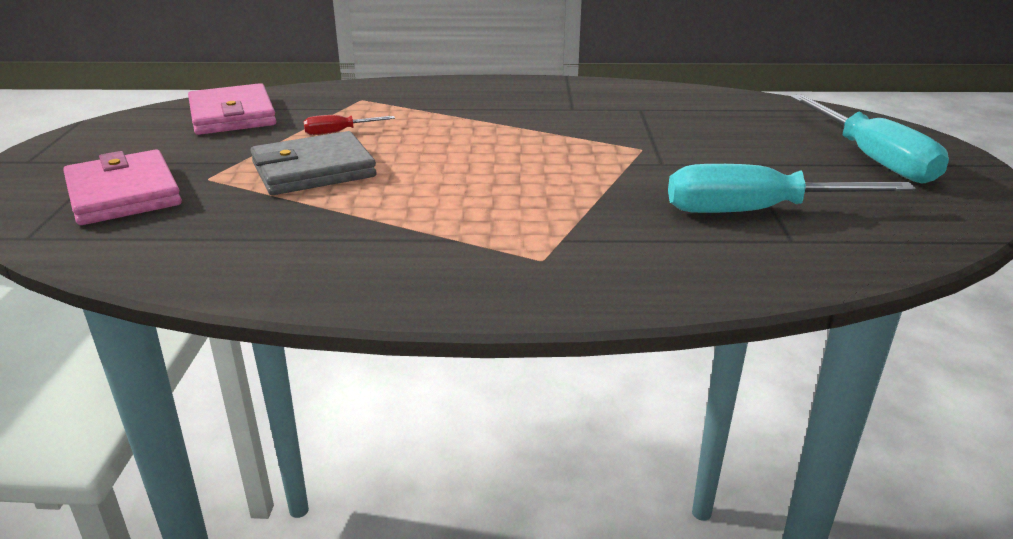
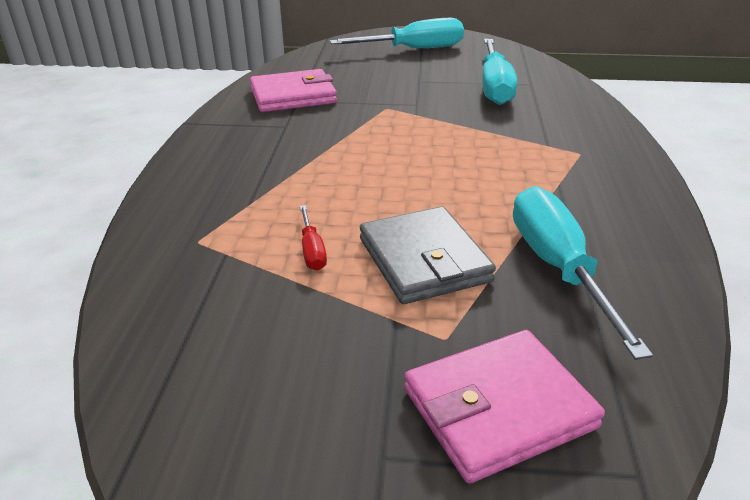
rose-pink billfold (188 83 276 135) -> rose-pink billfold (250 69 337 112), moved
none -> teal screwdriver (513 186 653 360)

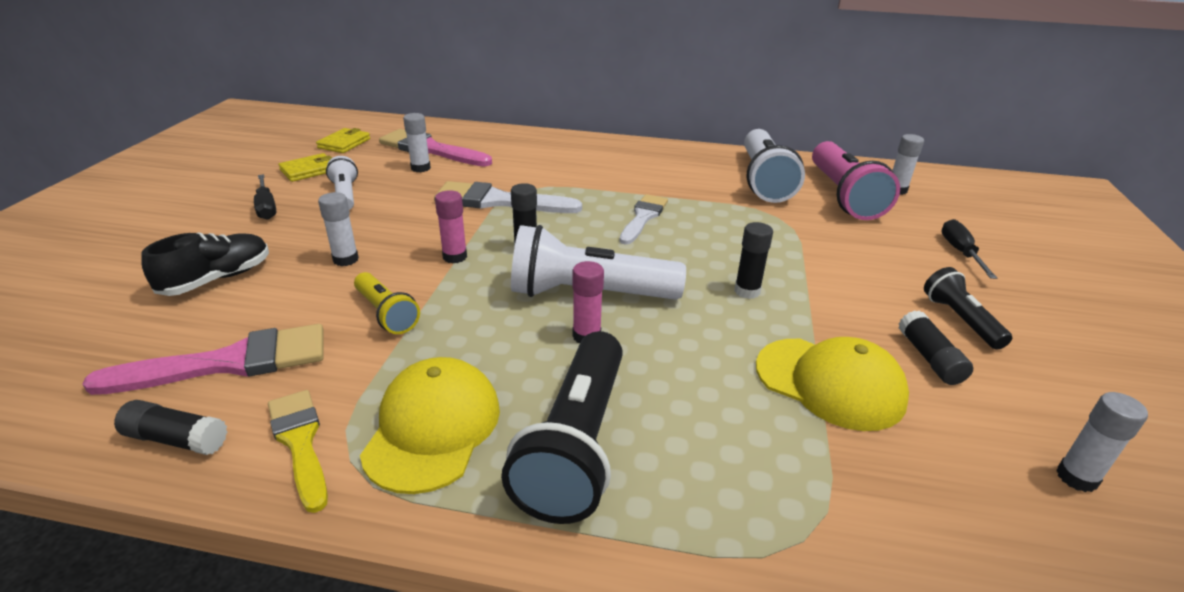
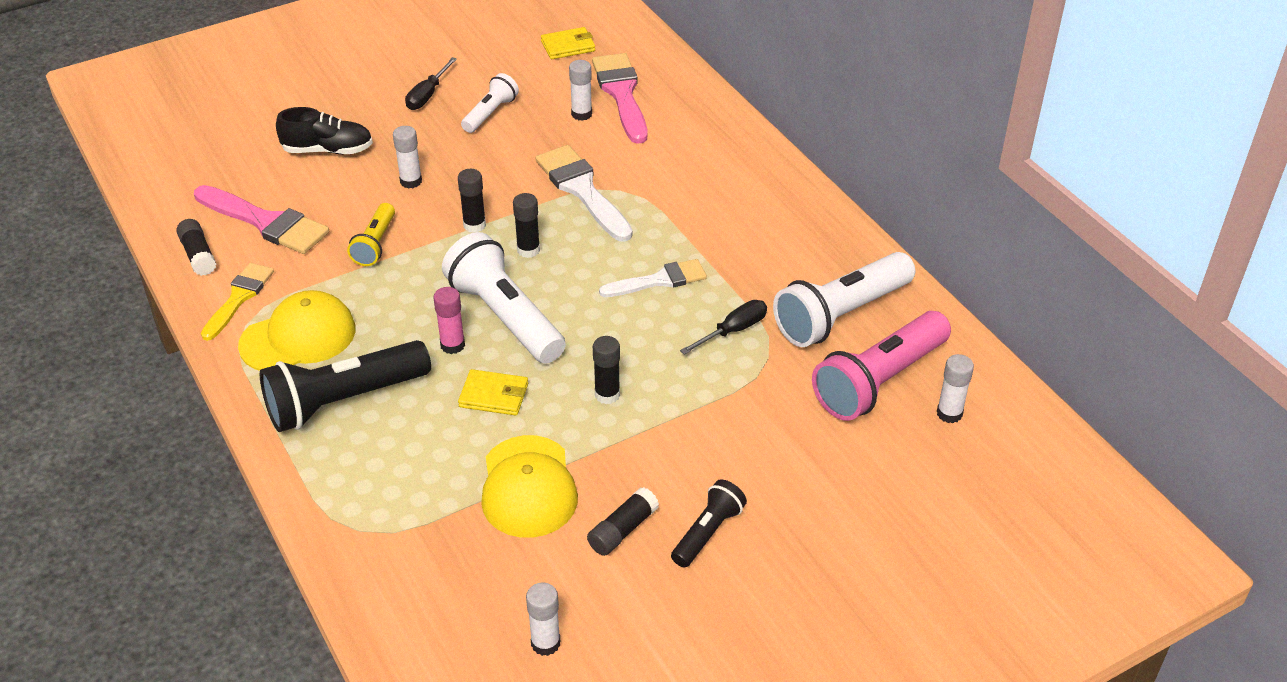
rose-pink stick of glue (435 190 467 263) -> jet-black stick of glue (458 169 486 233)
bright yellow billfold (278 153 332 182) -> bright yellow billfold (458 369 528 416), moved
jet-black screwdriver (941 219 997 279) -> jet-black screwdriver (680 300 767 355), moved

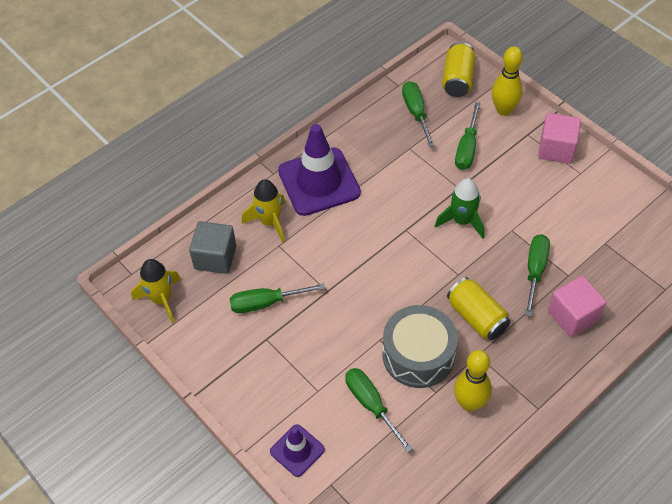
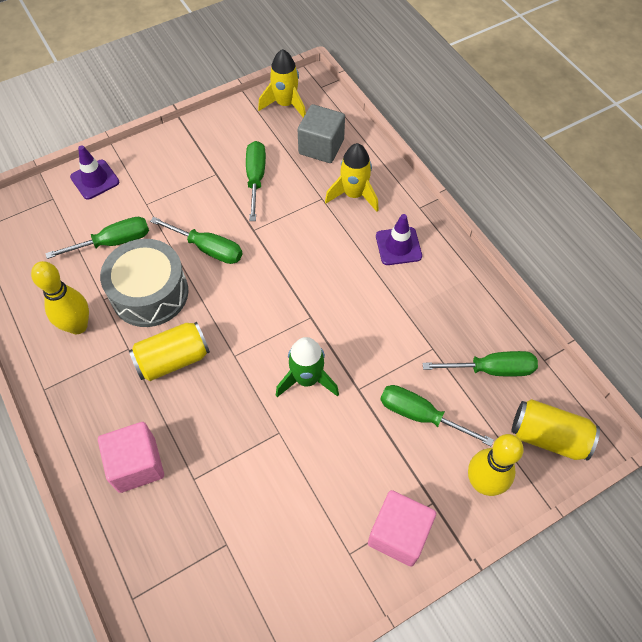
leaf-green screwdriver (525 234 550 317) -> leaf-green screwdriver (150 217 242 264), moved
purple traffic cone (278 124 361 216) -> purple traffic cone (376 214 422 265), x0.52

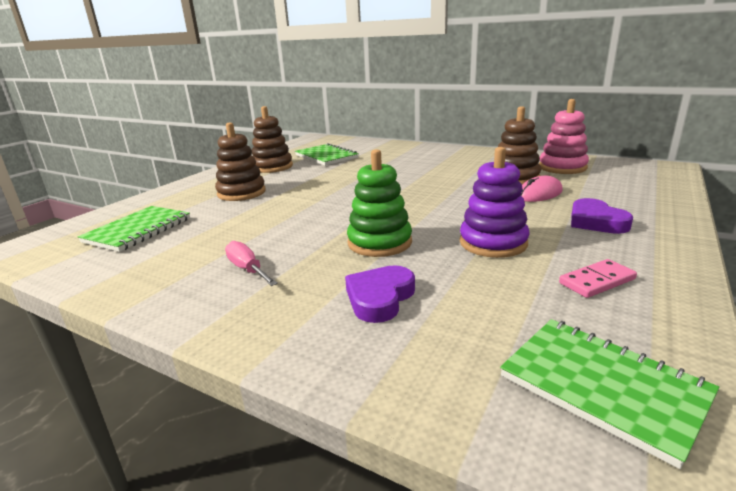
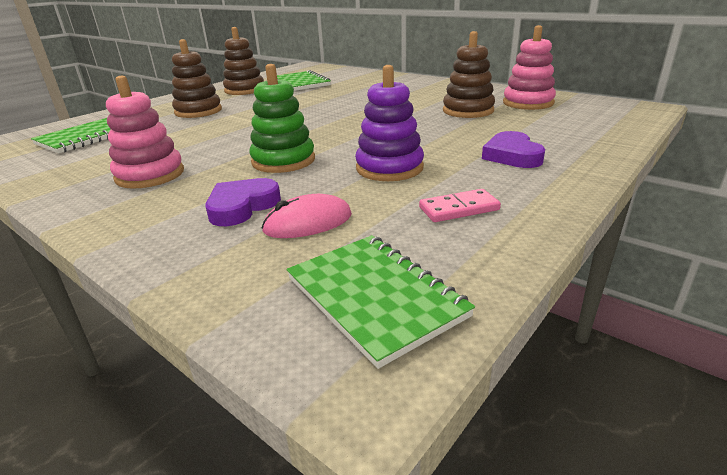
rose-pink screwdriver (225 241 278 286) -> rose-pink stacking rings (106 76 184 189)
rose-pink PC mouse (521 176 563 202) -> rose-pink PC mouse (262 194 352 238), moved

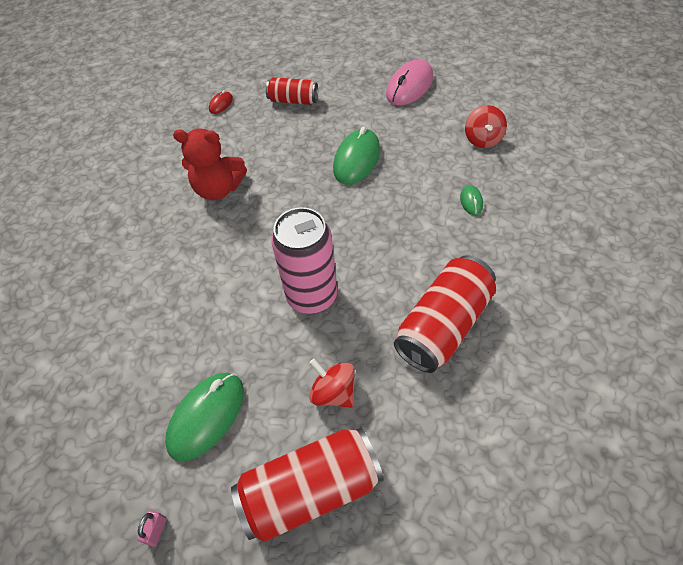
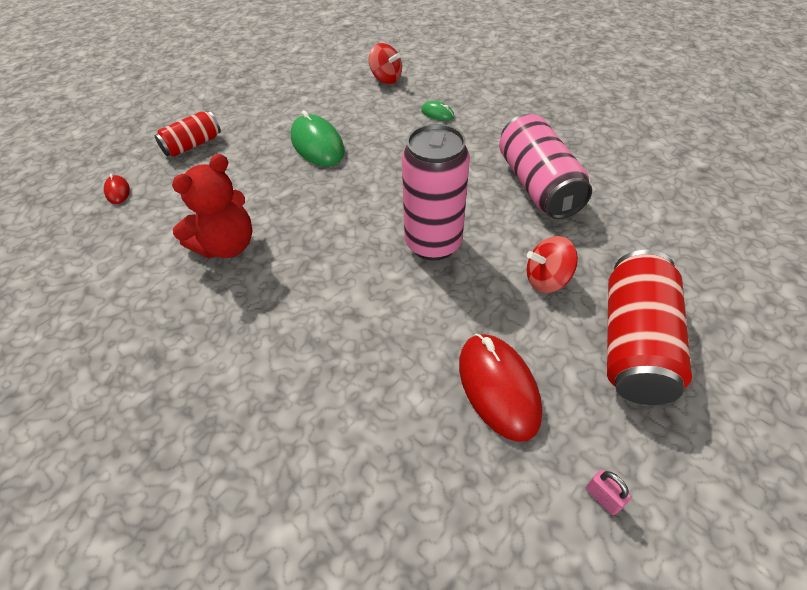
leaf-green PC mouse (165 373 244 461) -> scarlet PC mouse (459 334 542 442)
scarlet soda can (394 255 496 373) -> rose-pink soda can (499 114 592 219)
rose-pink PC mouse (386 60 433 106) -> none

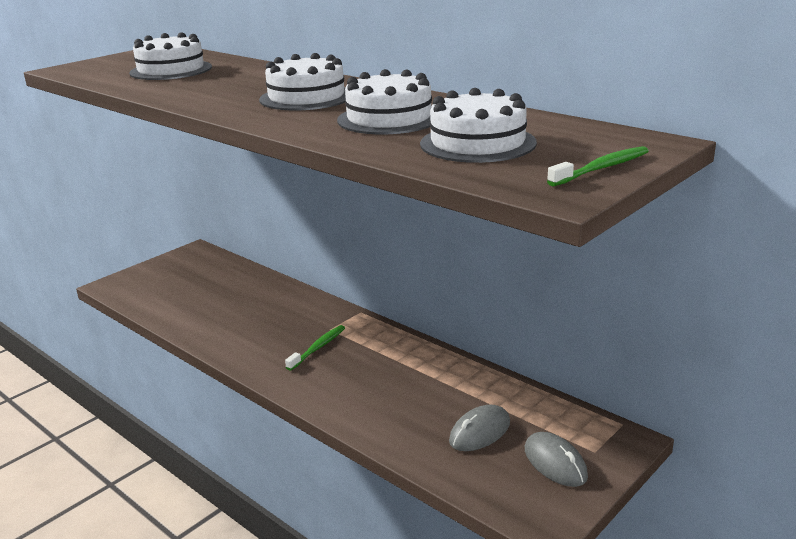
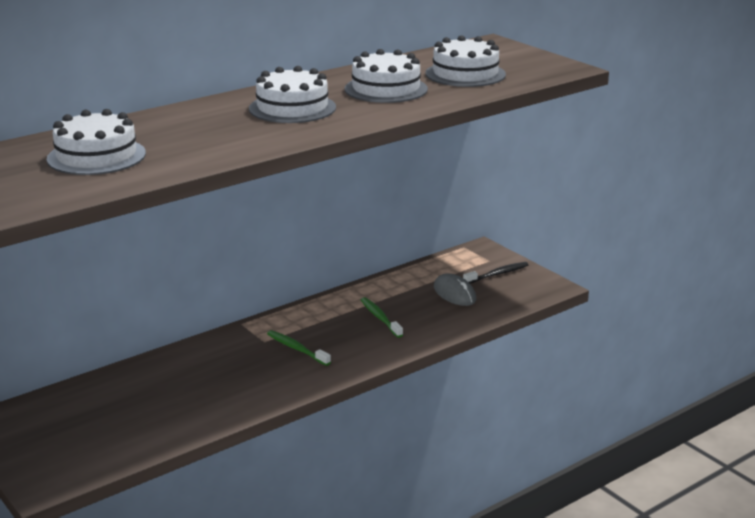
leaf-green dental brush (547 146 649 186) -> leaf-green dental brush (361 297 403 338), moved
gray PC mouse (525 432 588 487) -> jet-black dental brush (463 262 528 284)

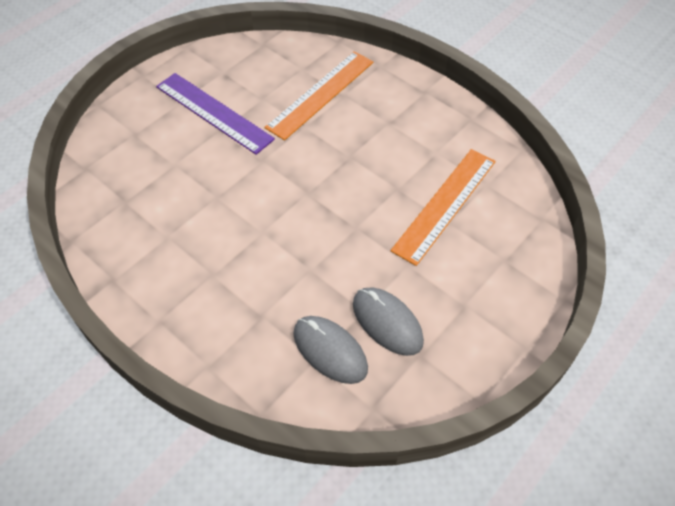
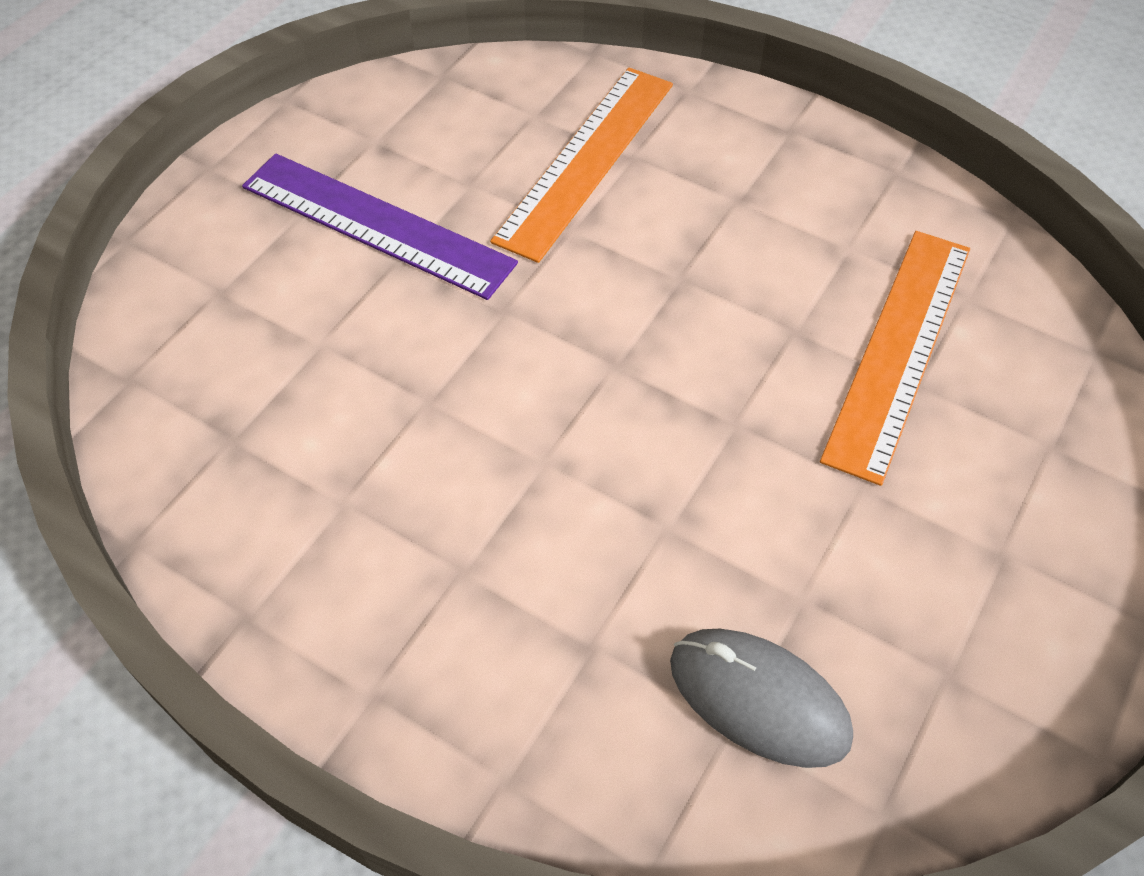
gray PC mouse (353 288 424 356) -> none

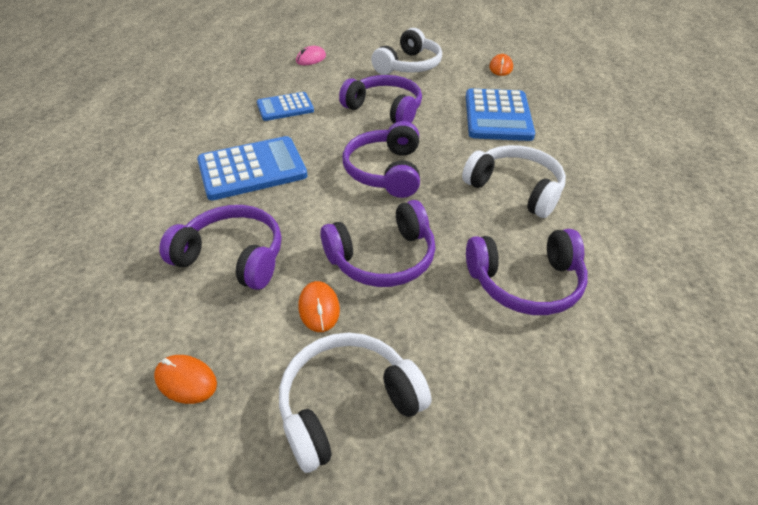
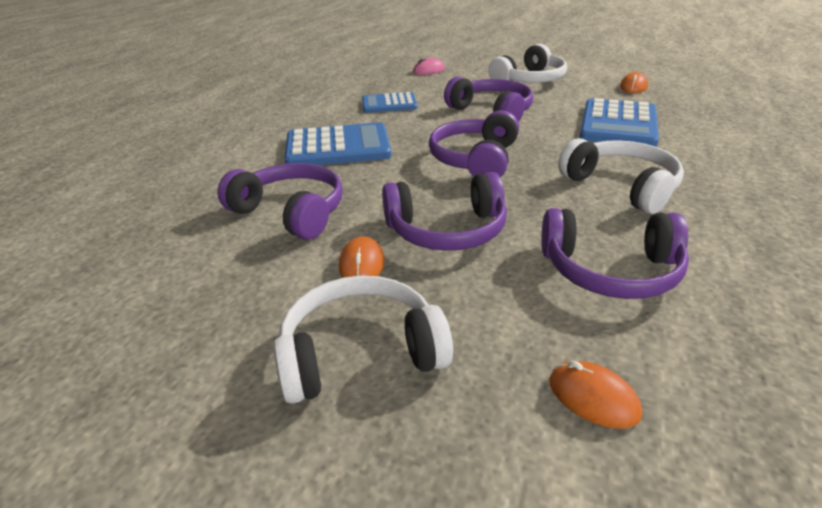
bright orange PC mouse (154 355 217 404) -> bright orange PC mouse (549 361 642 429), moved

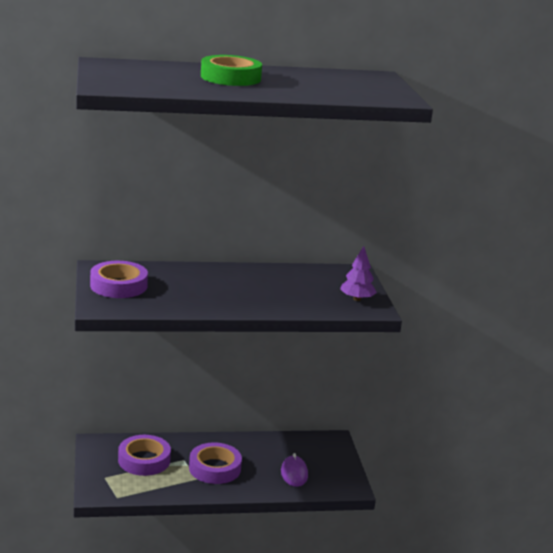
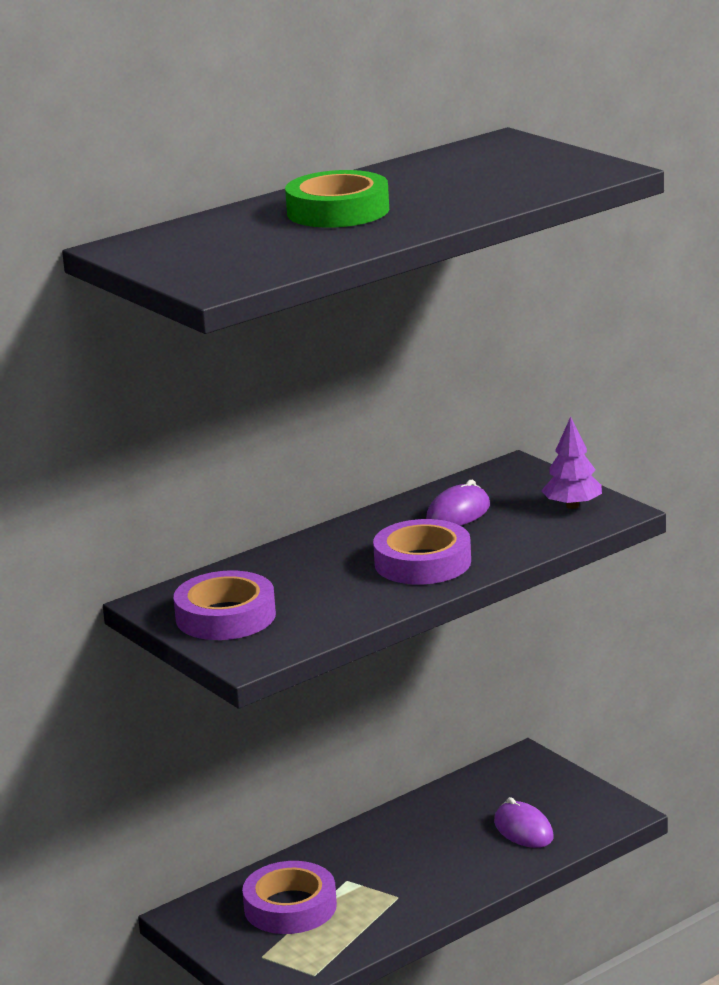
purple tape (189 443 242 484) -> purple tape (373 519 471 585), moved
none -> purple PC mouse (426 480 490 526)

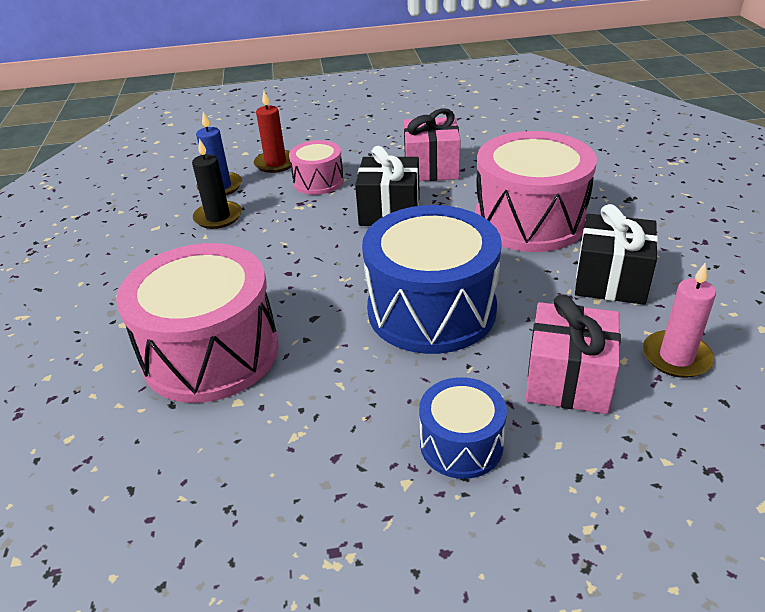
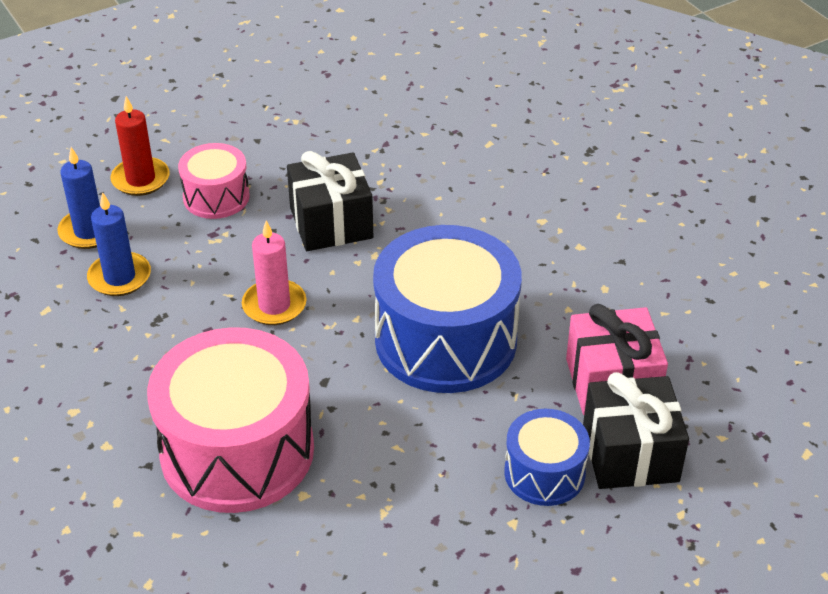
jet-black wax candle (192 138 242 229) -> royal blue wax candle (87 192 151 296)
rose-pink wax candle (643 262 716 378) -> rose-pink wax candle (242 221 306 325), moved
jet-black present (575 204 658 305) -> jet-black present (583 372 689 489), moved
rose-pink present (404 108 461 181) -> none
rose-pink snare drum (475 131 597 252) -> none

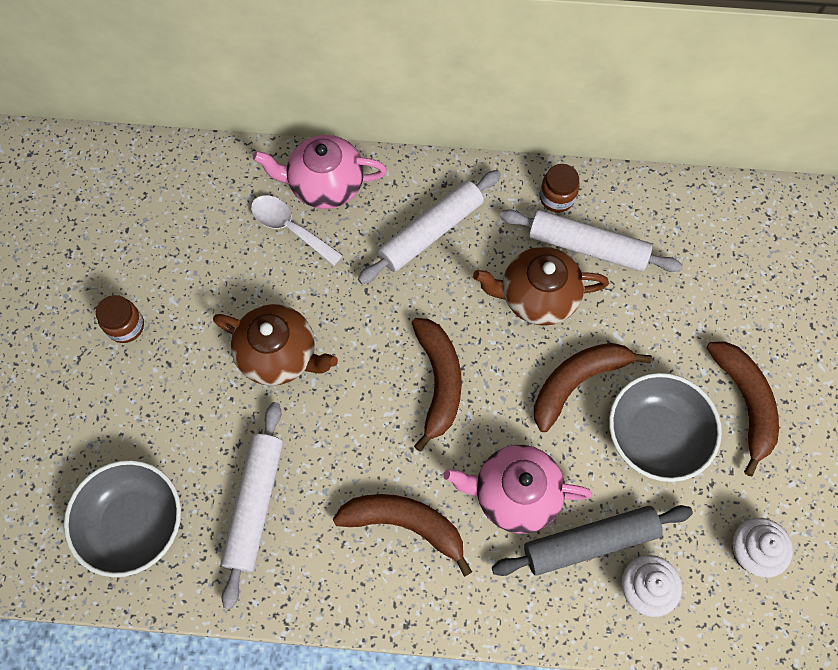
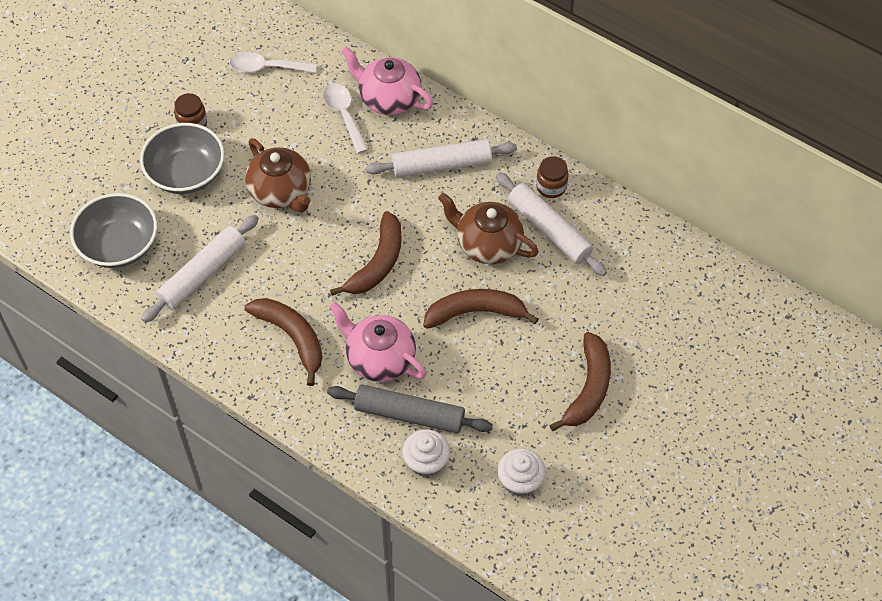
gray deep dish (609 373 722 482) -> gray deep dish (140 123 225 194), moved
none -> pure white tablespoon (229 52 316 73)

